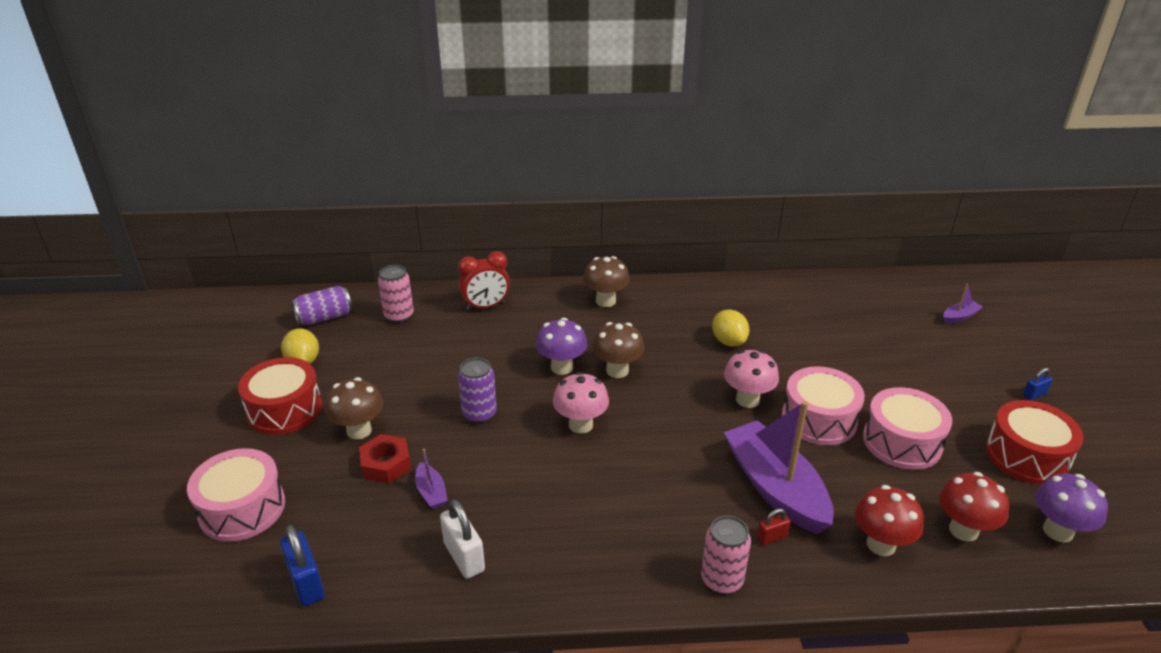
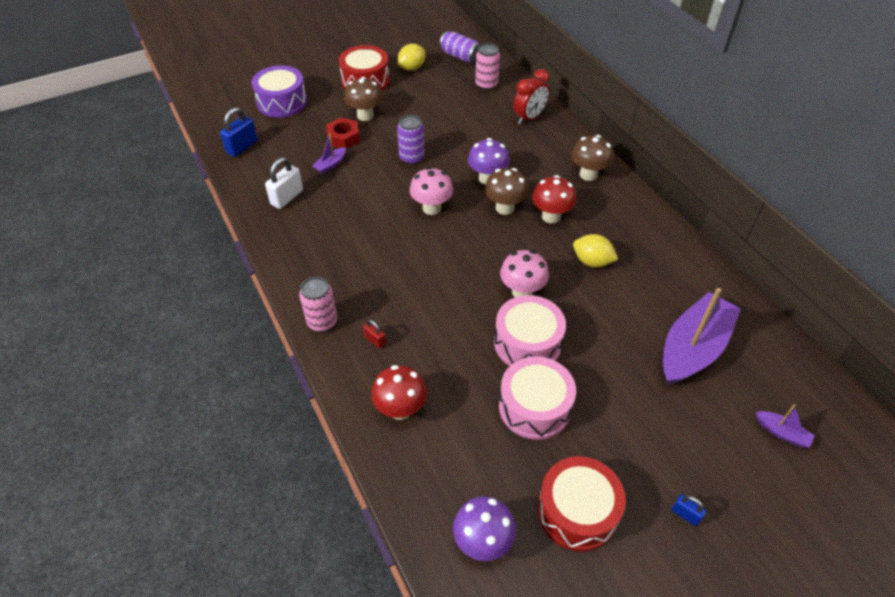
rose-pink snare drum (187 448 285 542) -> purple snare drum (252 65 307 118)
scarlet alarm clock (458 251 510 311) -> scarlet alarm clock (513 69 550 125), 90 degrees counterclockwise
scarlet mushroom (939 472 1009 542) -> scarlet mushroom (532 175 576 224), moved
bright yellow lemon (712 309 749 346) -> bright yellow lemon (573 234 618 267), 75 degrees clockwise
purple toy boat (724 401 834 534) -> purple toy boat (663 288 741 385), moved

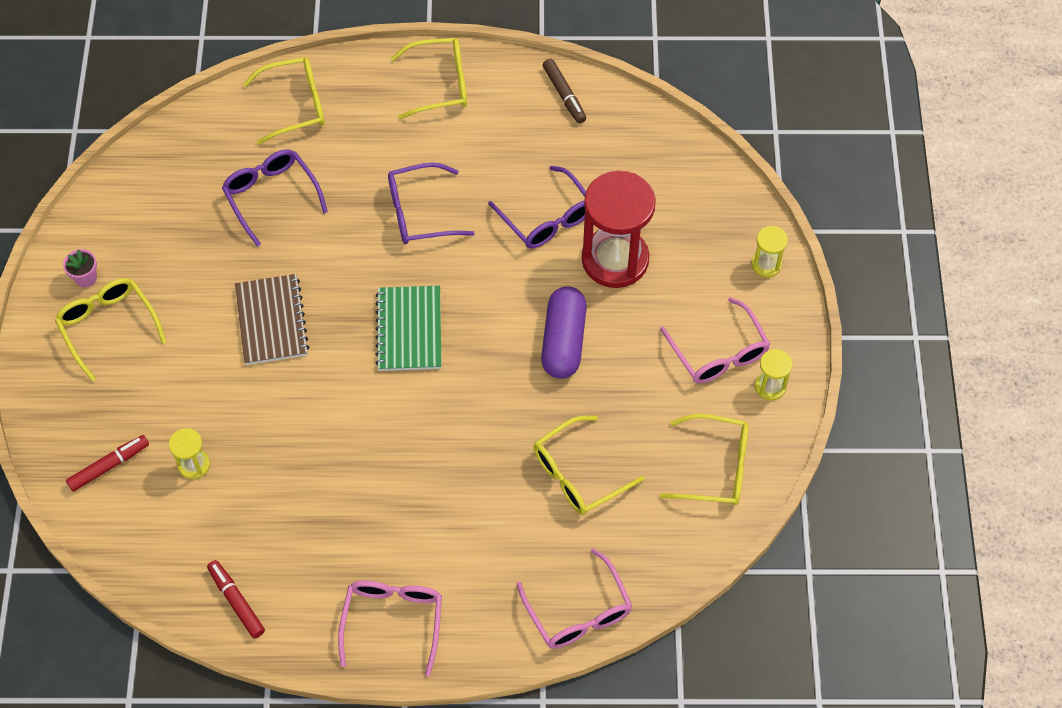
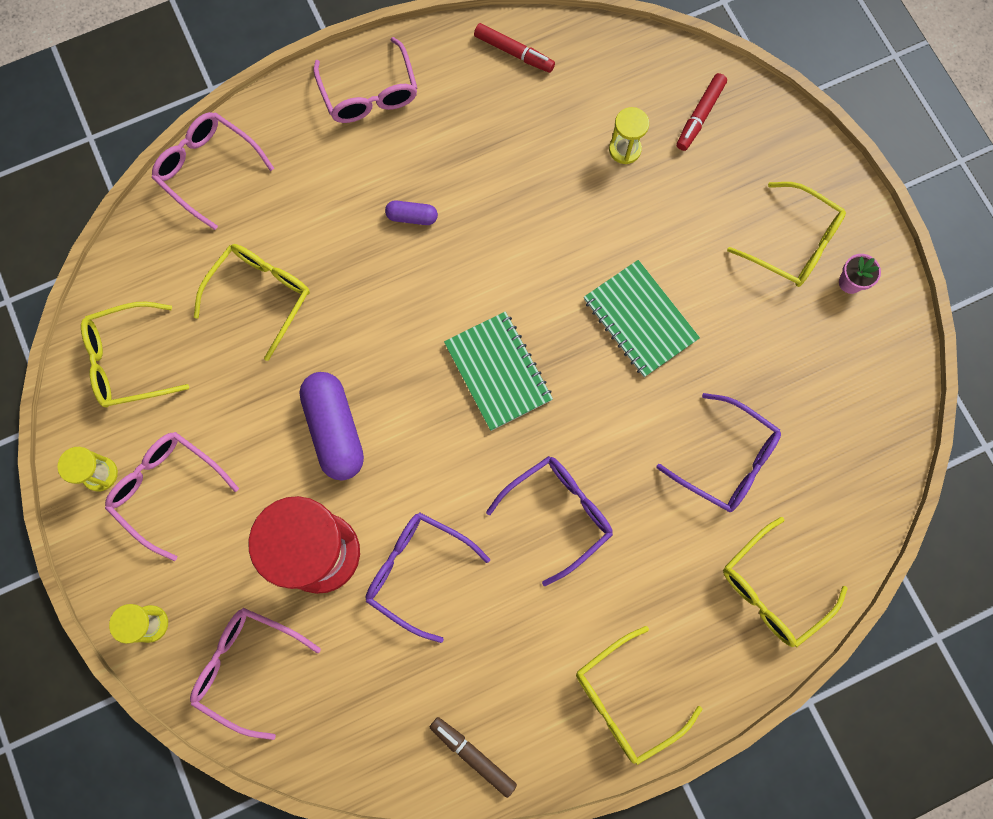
none -> rose-pink eyeglasses (190 608 321 740)
none -> purple capsule (385 201 438 225)
dark brown exercise book (235 274 309 365) -> leaf-green exercise book (584 260 700 377)

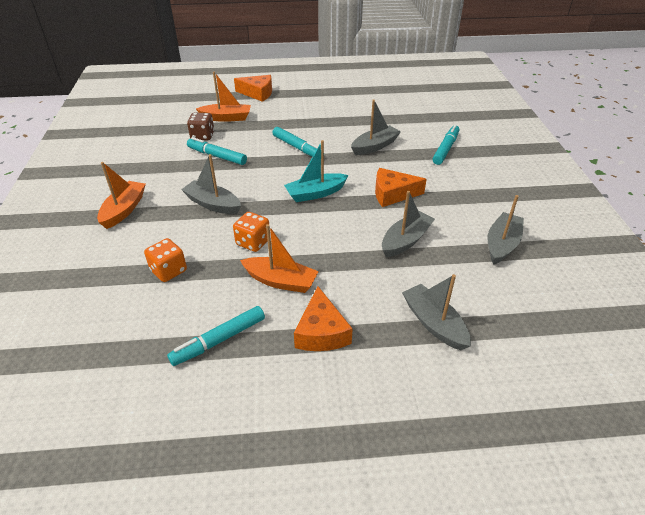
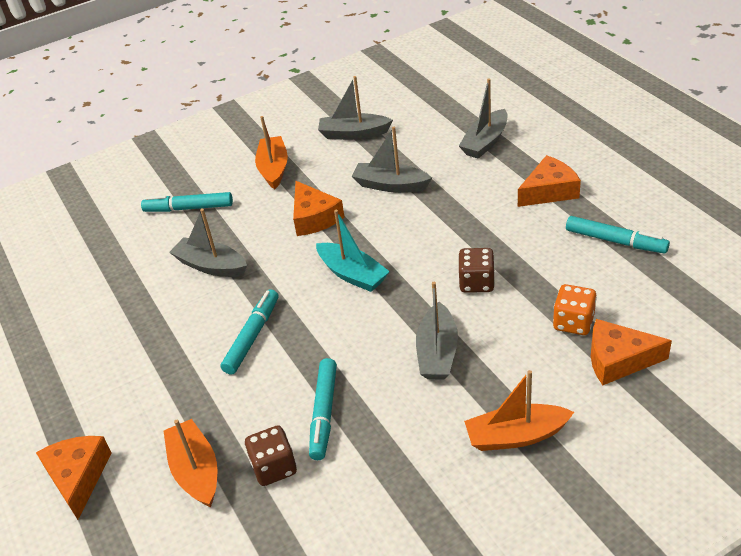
bright orange toy boat (240 224 319 293) -> bright orange toy boat (255 116 288 189), moved
bright orange die (233 212 269 252) -> dark brown die (458 248 495 293)
none -> bright orange cheese wedge (591 319 672 385)

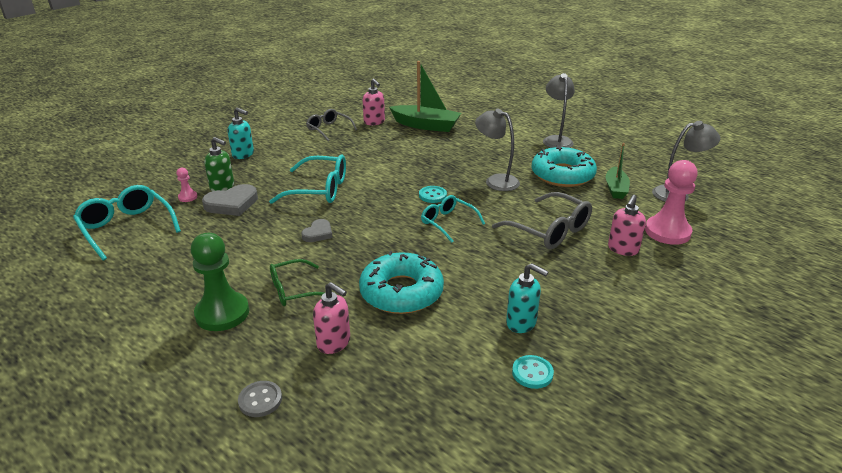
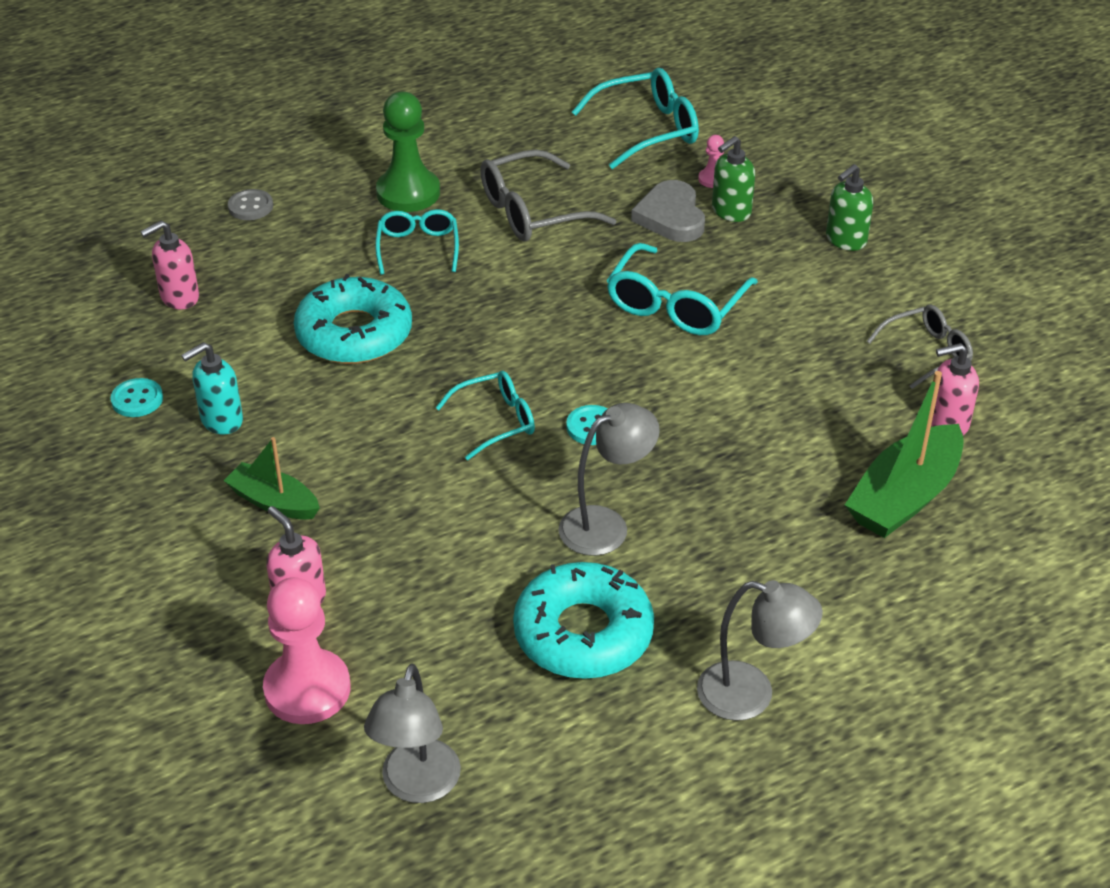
rose-pink pump bottle (313 282 350 354) -> rose-pink pump bottle (140 221 199 309), moved
leaf-green toy boat (606 143 630 199) -> leaf-green toy boat (224 437 320 520), moved
leaf-green eyeglasses (270 259 324 306) -> teal eyeglasses (375 209 459 275)
gray eyeglasses (492 192 592 249) -> gray eyeglasses (480 149 617 241), moved
teal pump bottle (228 108 254 159) -> leaf-green pump bottle (826 164 873 251)
gray heart shape (301 219 333 242) -> none

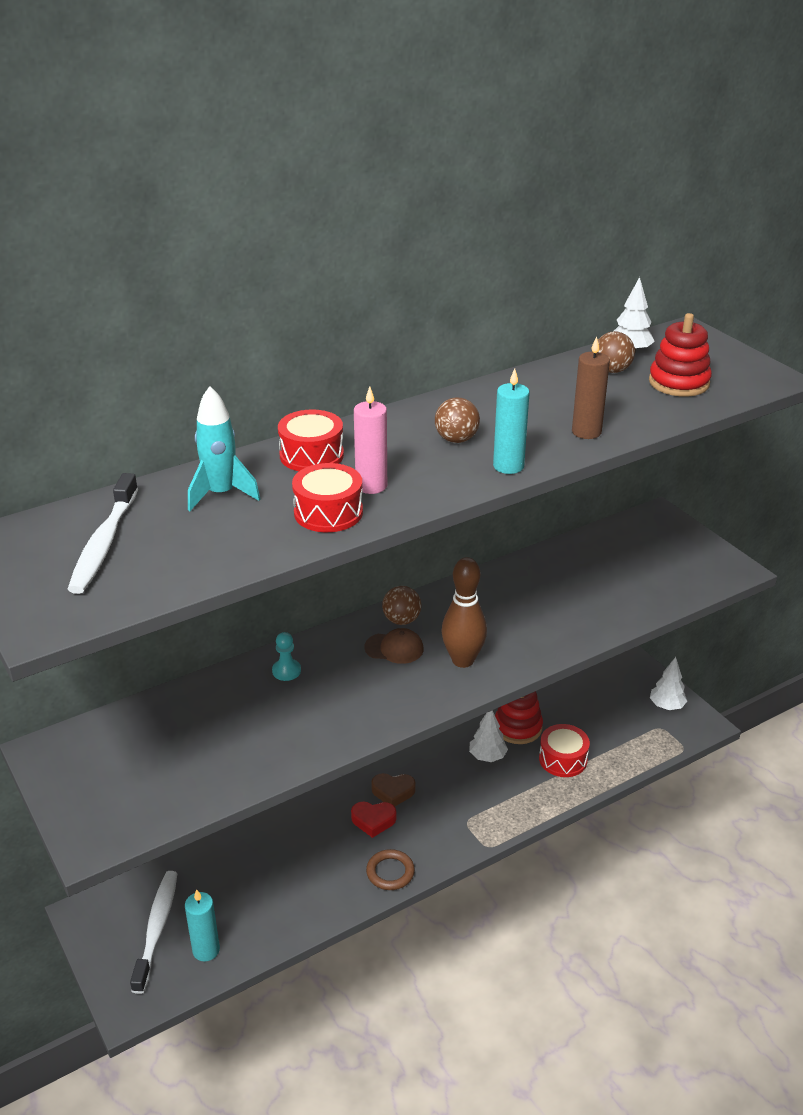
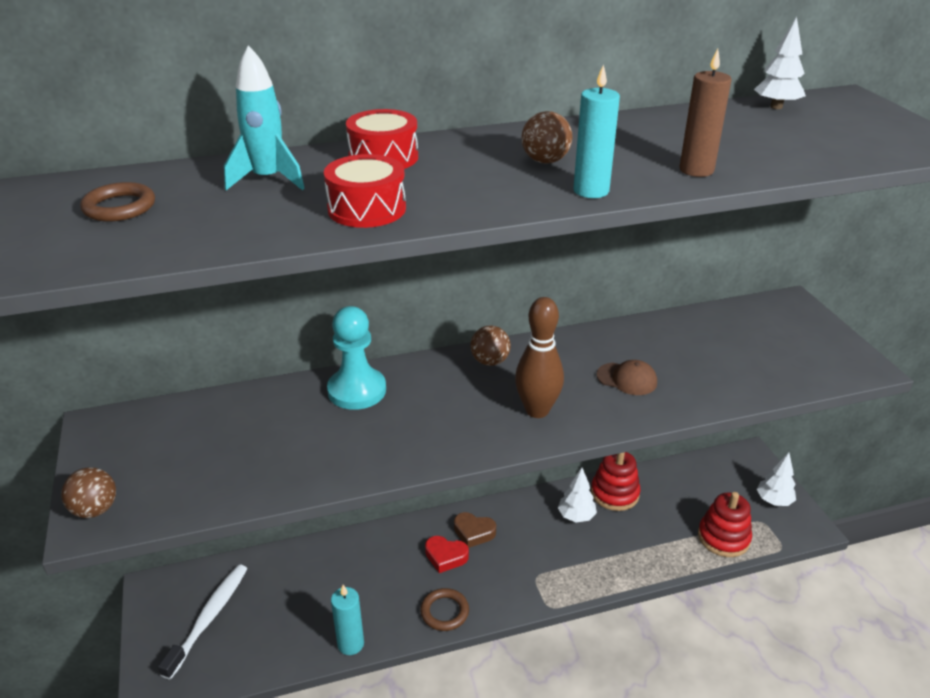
dark brown ball (598 331 635 373) -> dark brown ball (61 467 116 518), moved
pure white dental brush (68 473 138 594) -> dark brown hoop (80 182 155 221)
teal game pawn (272 632 301 681) -> teal game pawn (327 306 386 410), x2.00
teal wax candle (185 889 220 962) -> teal wax candle (331 585 364 655), moved
dark brown peaked cap (364 628 424 664) -> dark brown peaked cap (596 360 657 395), moved
scarlet stacking rings (649 313 712 397) -> scarlet stacking rings (698 492 752 557), moved
rose-pink wax candle (354 386 387 494) -> none
scarlet snare drum (539 724 590 777) -> none

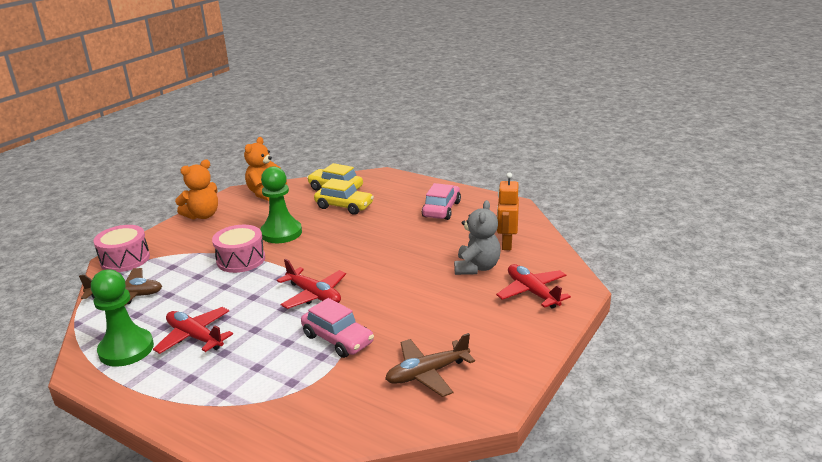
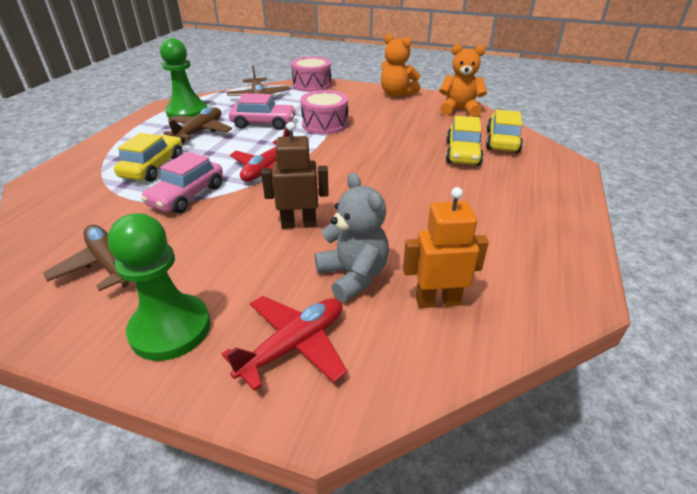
leaf-green game pawn (260 166 302 243) -> leaf-green game pawn (108 213 210 361), moved
none -> bright yellow car (114 133 183 182)
scarlet toy plane (153 307 233 354) -> dark brown toy plane (163 107 232 144)
rose-pink car (422 183 461 220) -> rose-pink car (229 93 296 130), moved
none -> dark brown robot figure (261 122 329 229)
gray stuffed bear (454 200 501 275) -> gray stuffed bear (315 173 389 302), 120 degrees counterclockwise

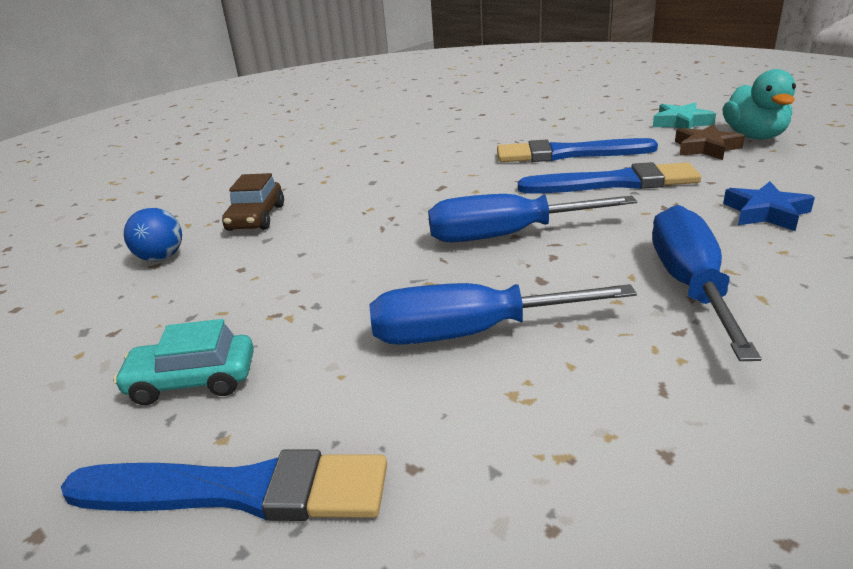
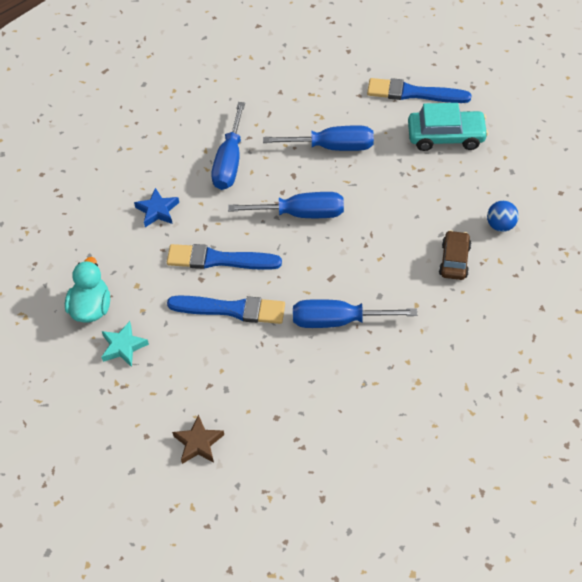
dark brown star (675 124 745 160) -> dark brown star (172 415 224 464), moved
none -> royal blue screwdriver (293 299 417 328)
teal car (113 319 254 405) -> teal car (408 103 489 151), x1.53

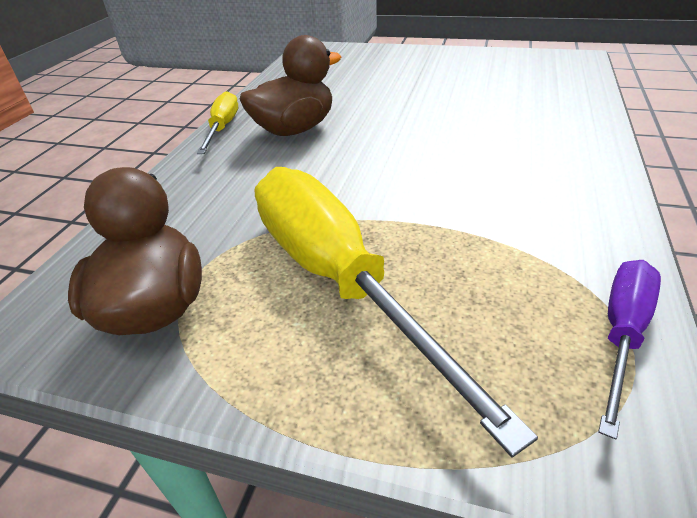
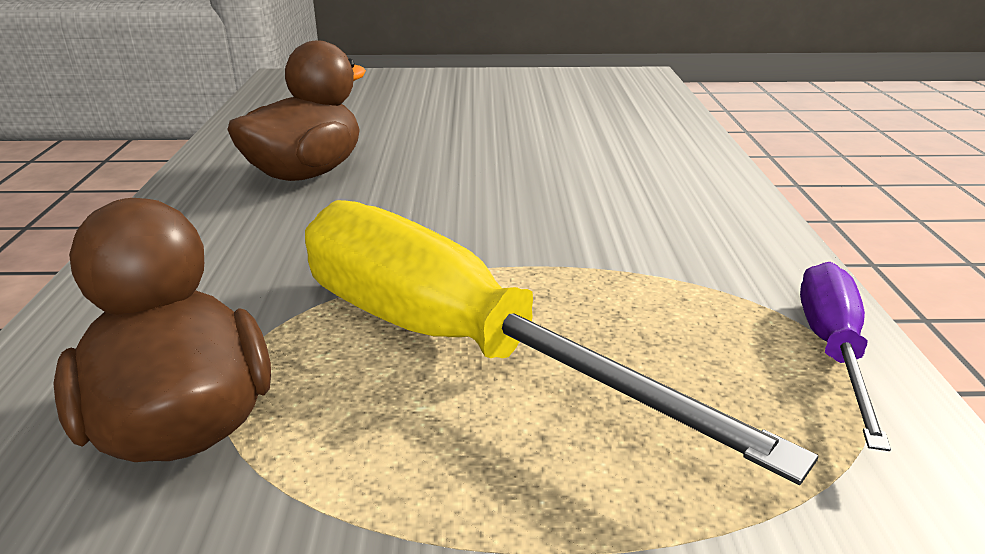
bright yellow screwdriver (197 91 238 154) -> none

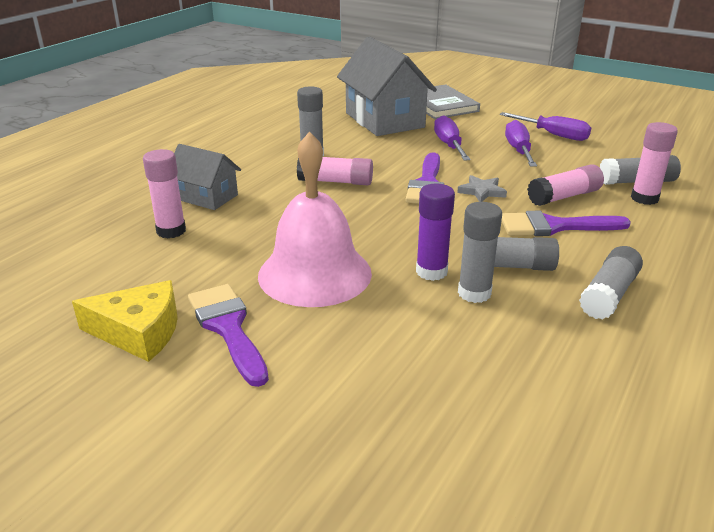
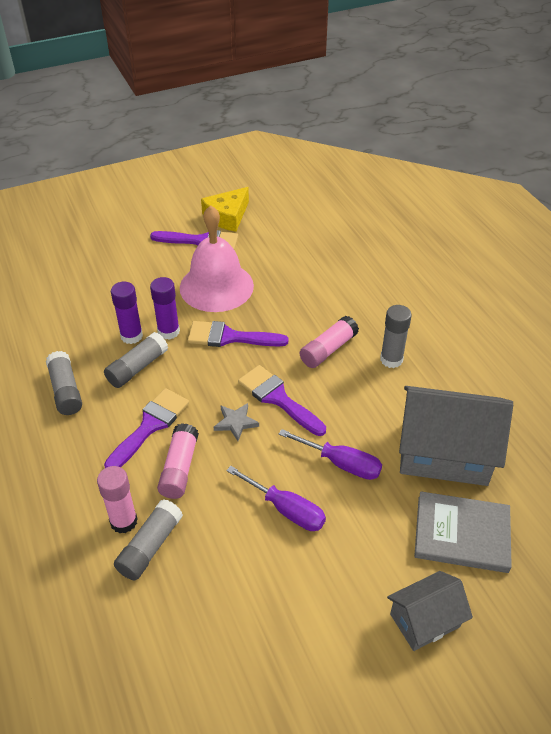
gray stick of glue (458 202 502 303) -> purple stick of glue (111 282 143 344)
none -> purple paint brush (188 321 289 347)
gray house (174 144 241 210) -> gray house (387 571 473 651), moved
rose-pink stick of glue (143 149 186 238) -> none
purple screwdriver (500 112 591 141) -> none

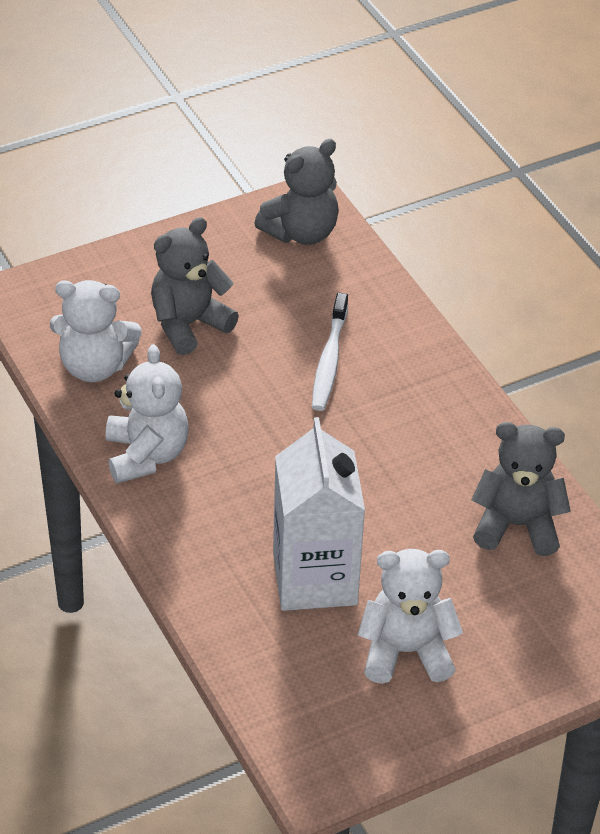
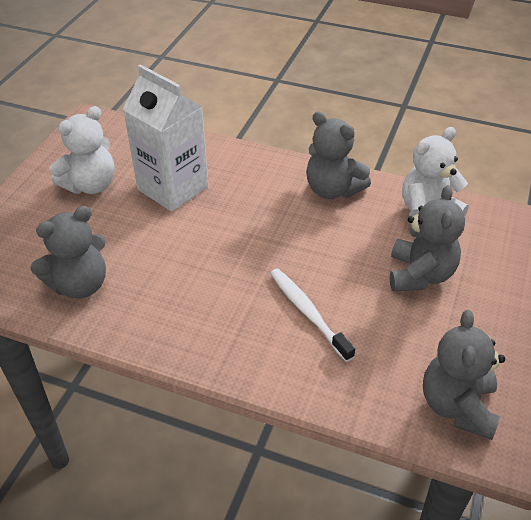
pure white stuffed bear (106 344 189 484) -> gray stuffed bear (306 111 371 199)

